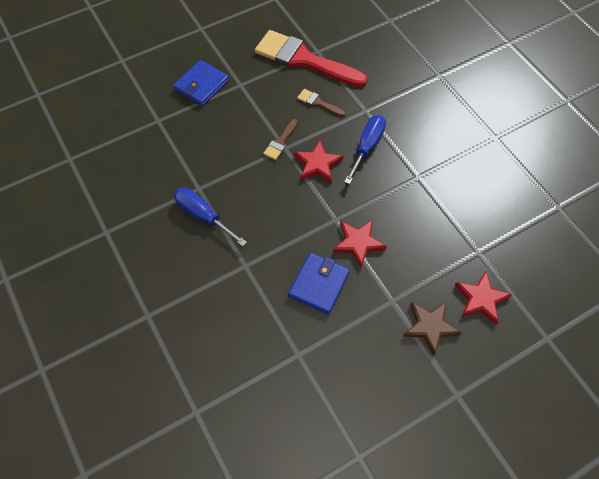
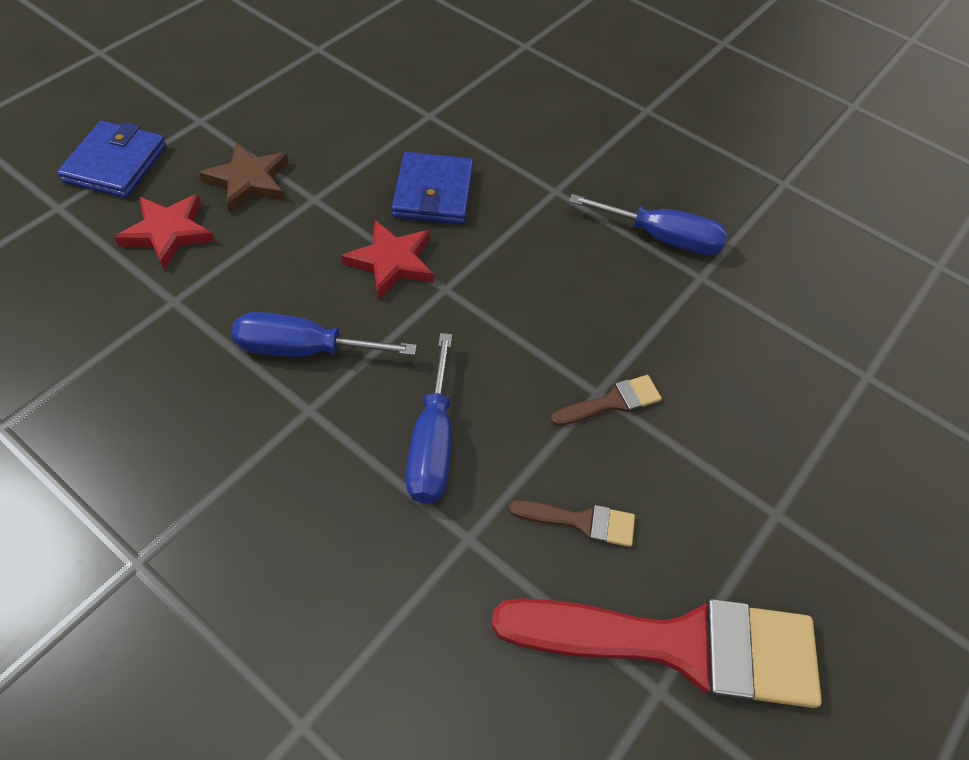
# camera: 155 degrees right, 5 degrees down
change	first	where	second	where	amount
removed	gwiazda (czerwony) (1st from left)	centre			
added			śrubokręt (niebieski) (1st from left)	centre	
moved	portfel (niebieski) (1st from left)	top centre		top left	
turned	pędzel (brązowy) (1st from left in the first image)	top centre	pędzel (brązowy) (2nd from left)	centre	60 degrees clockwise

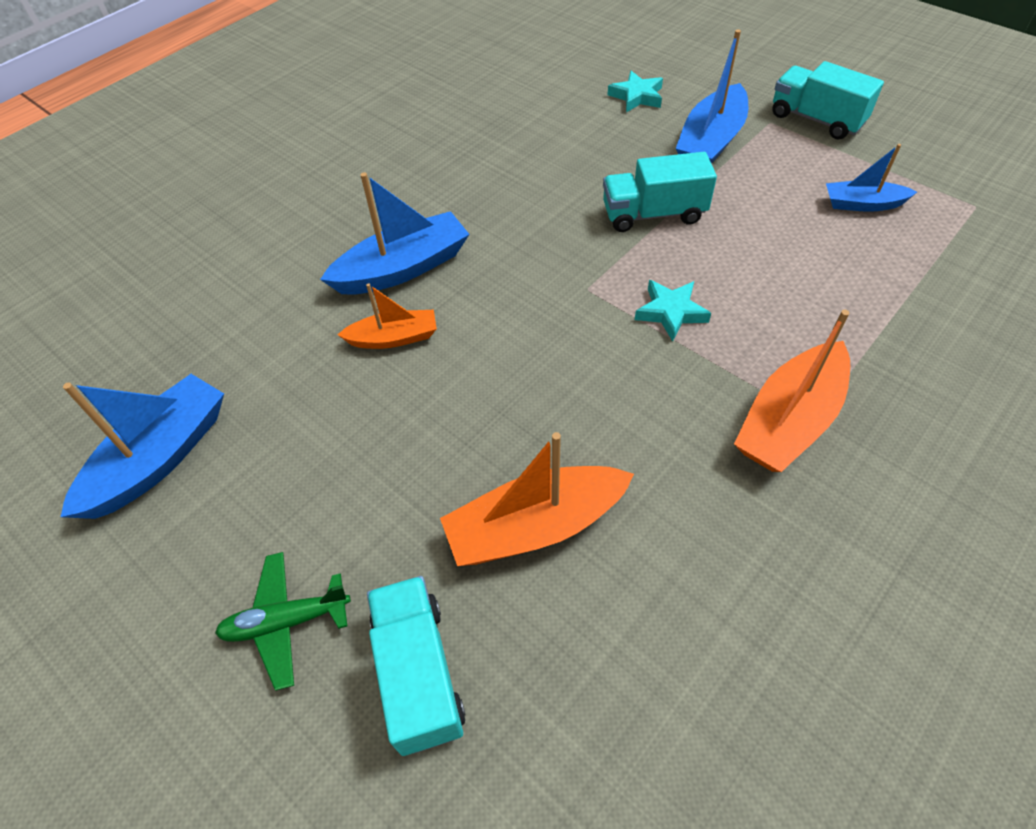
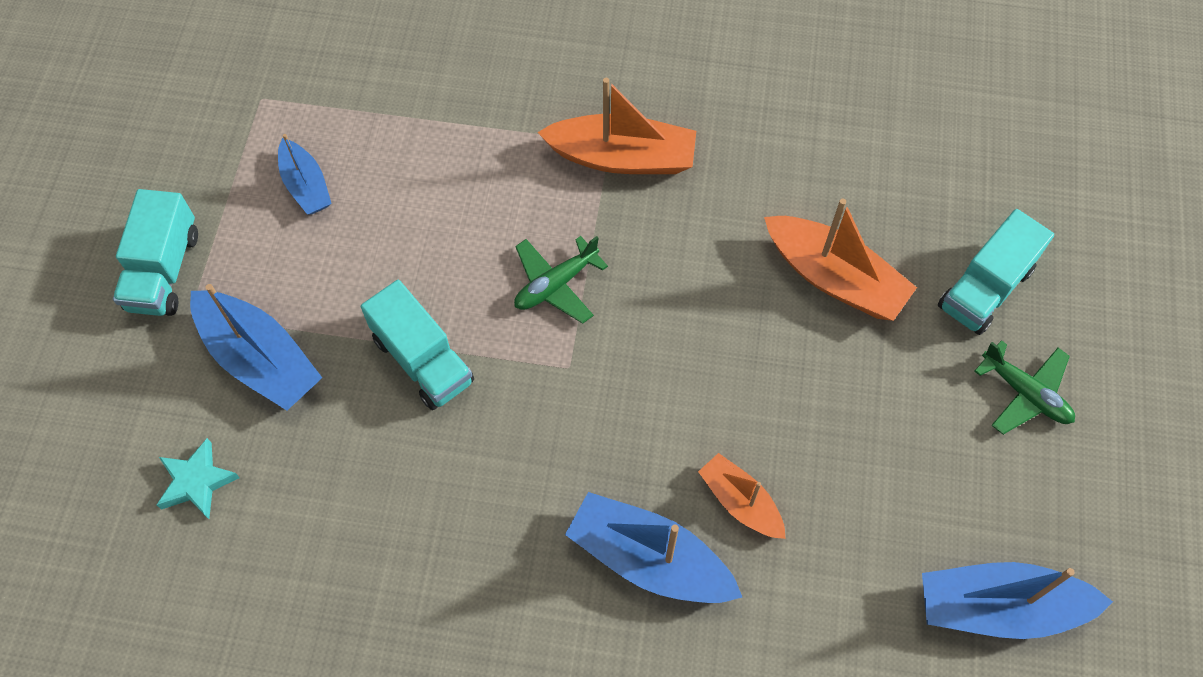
# camera: 125 degrees left, 10 degrees up
change	first	where	second	where	amount
replaced	gwiazda (turkusowy) (2nd from left)	centre	samolot (zielony) (1st from left)	centre	
turned	łódka (niebieski) (3rd from left in the first image)	top right	łódka (niebieski) (1st from left)	middle left	45 degrees clockwise

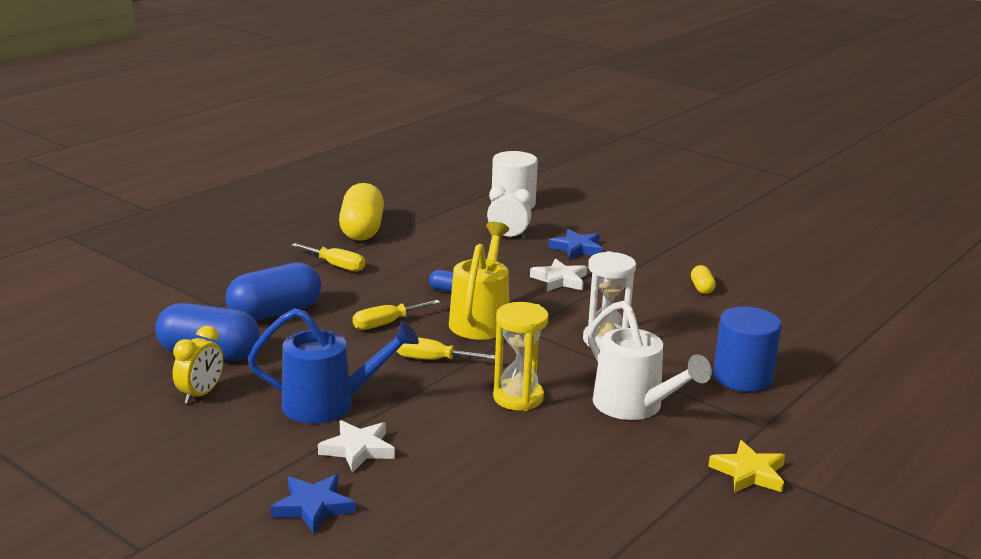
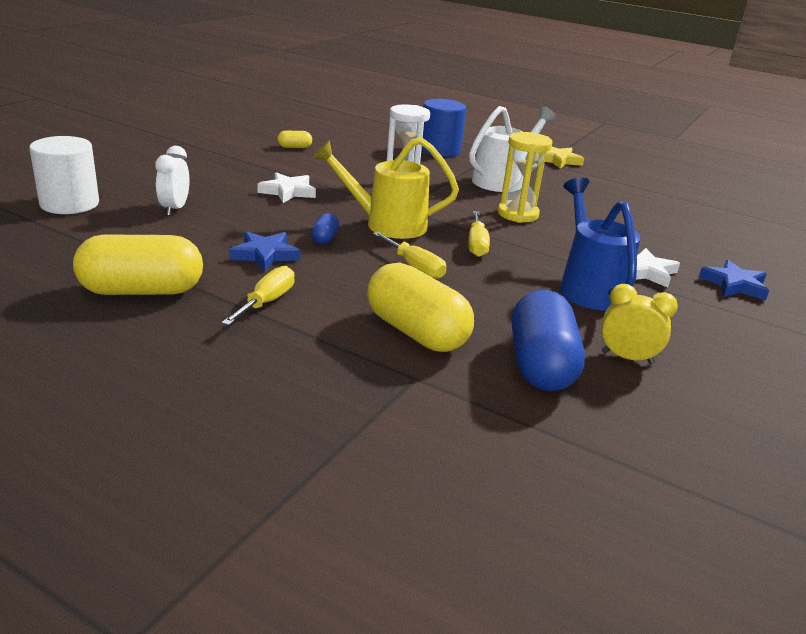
# camera: 100 degrees left, 5 degrees up
change	first	where	second	where	amount
moved	gwiazda (niebieski) (2nd from left in the first image)	centre	gwiazda (niebieski) (1st from left)	middle left	
recoloured	kapsułka (niebieski) (2nd from left)	middle left	kapsułka (żółty) (3rd from left)	centre	

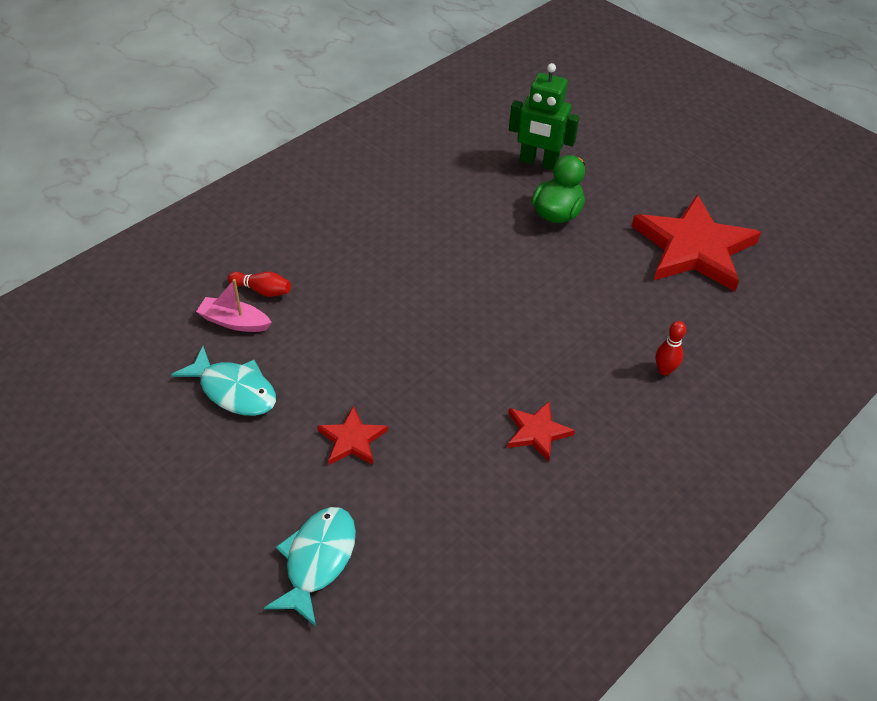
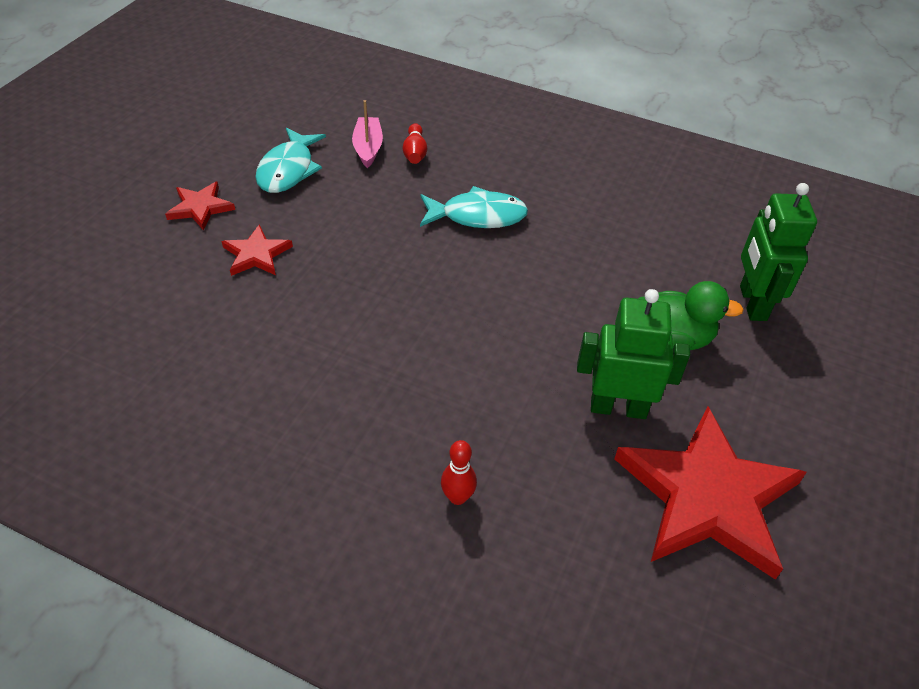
# camera: 70 degrees right, 0 degrees up
change	first	where	second	where	amount
added			robot (zielony) (1st from left)	middle right	
moved	ryba (turkusowy) (2nd from left)	bottom centre		top centre	
moved	gwiazda (czerwony) (2nd from left in the first image)	centre	gwiazda (czerwony) (1st from left)	top left	

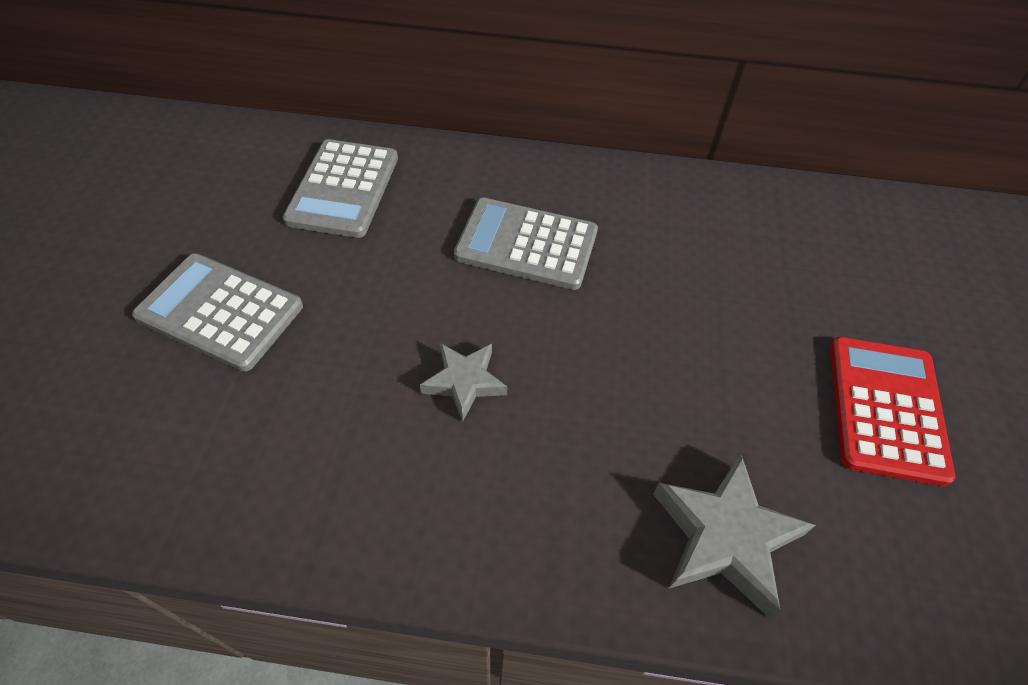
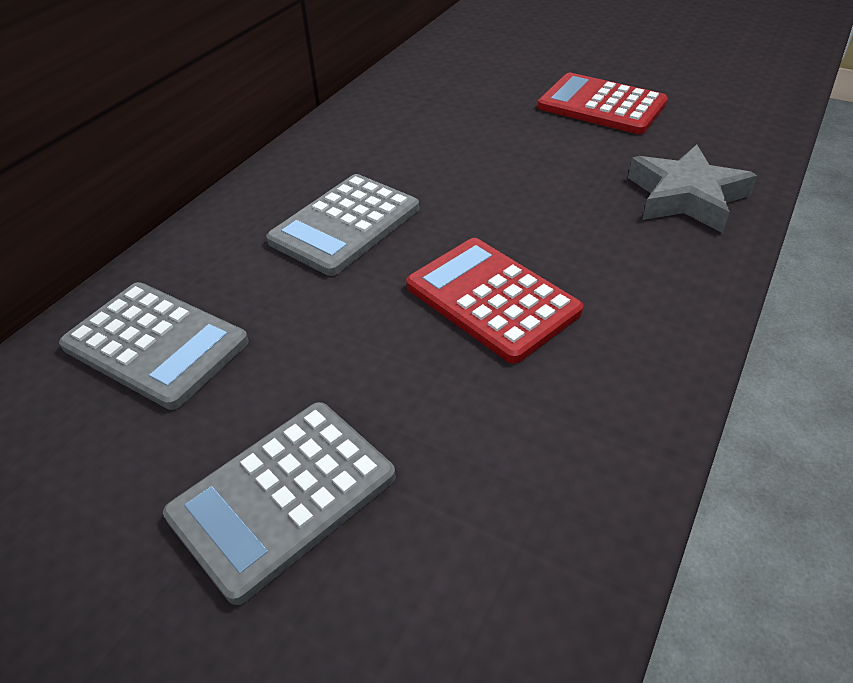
# camera: 65 degrees left, 10 degrees down
change	first	where	second	where	amount
replaced	gwiazda (szary) (1st from left)	centre	kalkulator (czerwony) (1st from left)	centre	

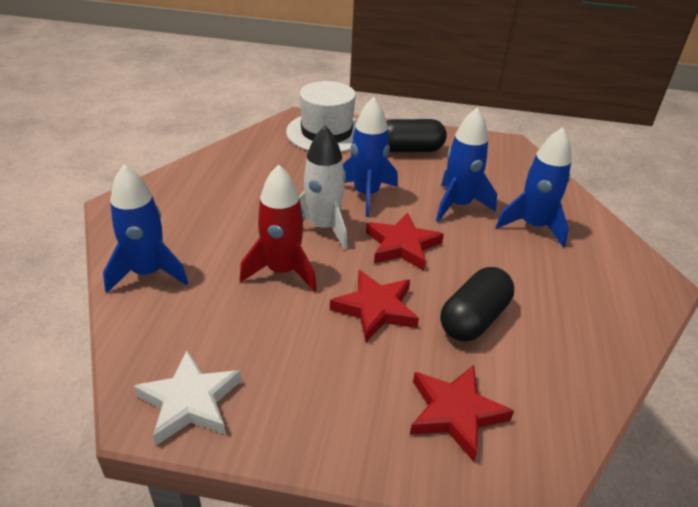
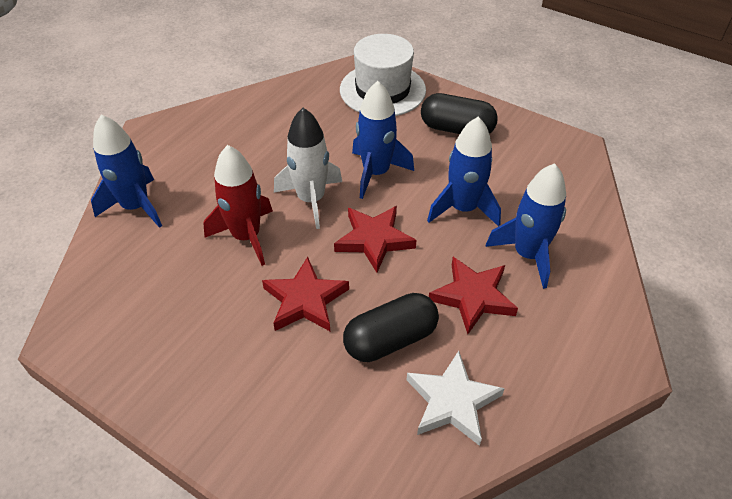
# camera: 25 degrees right, 10 degrees up
change	first	where	second	where	amount
moved	gwiazda (biały)	bottom left		bottom centre	
moved	gwiazda (czerwony) (3rd from left)	bottom centre		centre	

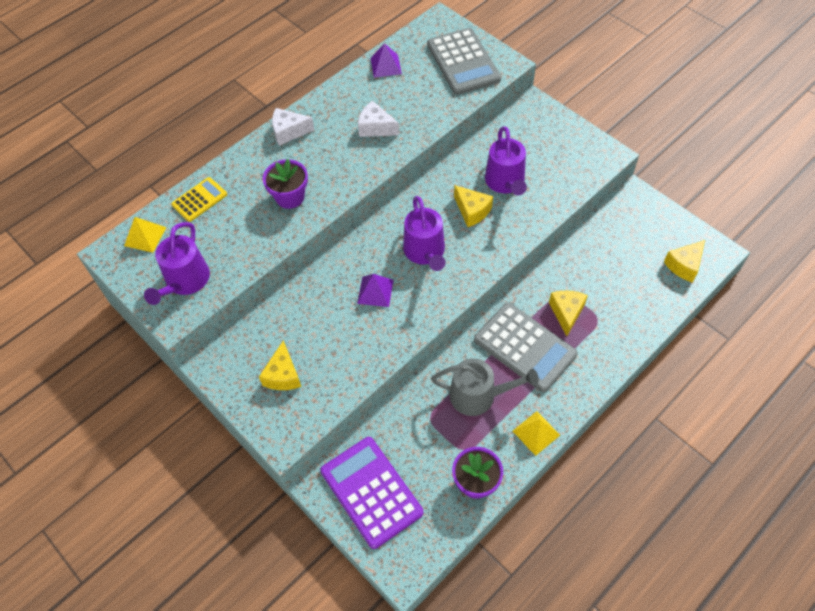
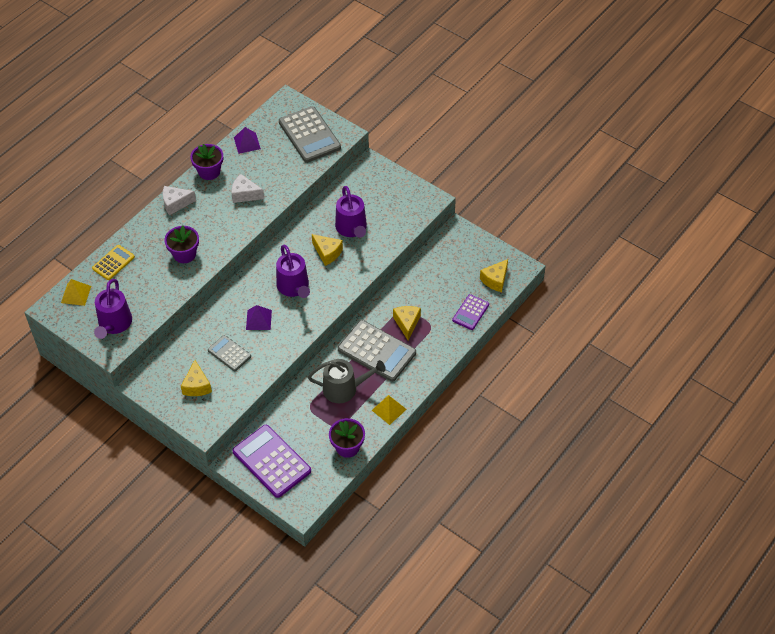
# camera: 10 degrees left, 5 degrees down
change	first	where	second	where	amount
added			doniczka (fioletowy) (2nd from left)	top left	
added			kalkulator (szary) (1st from left)	middle left	
added			kalkulator (fioletowy) (2nd from left)	centre	

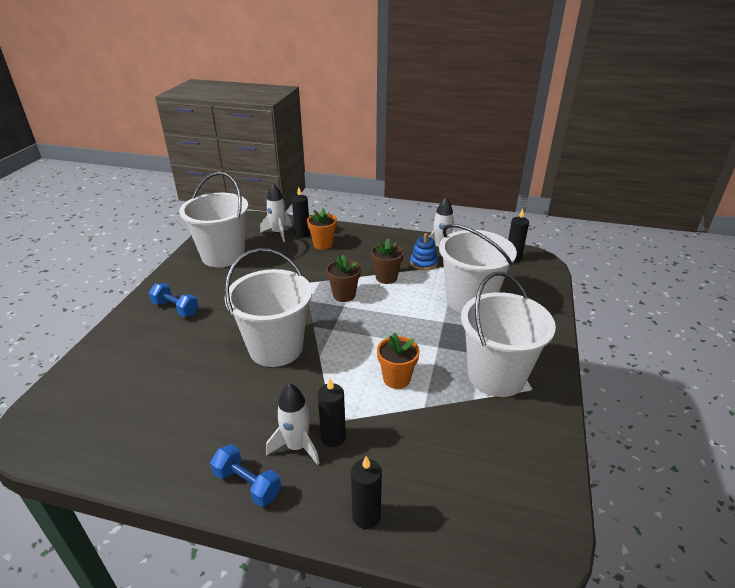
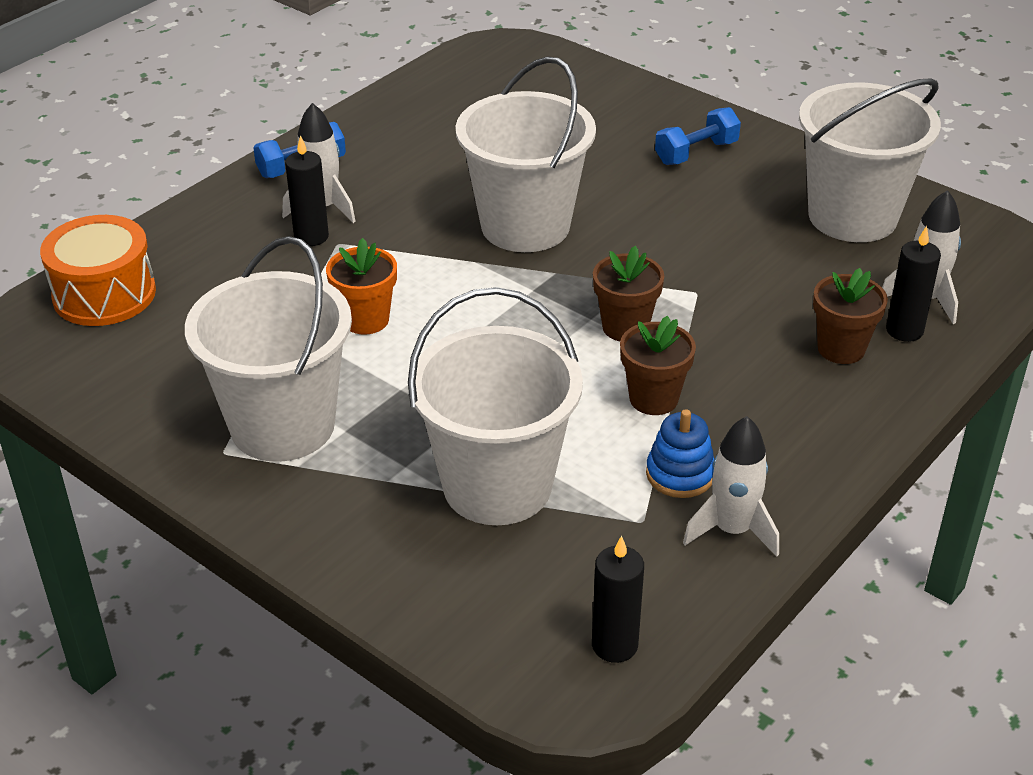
# camera: 115 degrees right, 5 degrees up
change	first	where	second	where	amount
removed	świeca (czarny) (3rd from left)	bottom centre			
added			bęben (pomarańczowy)	middle left	
recoloured	doniczka (pomarańczowy) (1st from left)	centre	doniczka (brązowy) (3rd from left)	middle right	

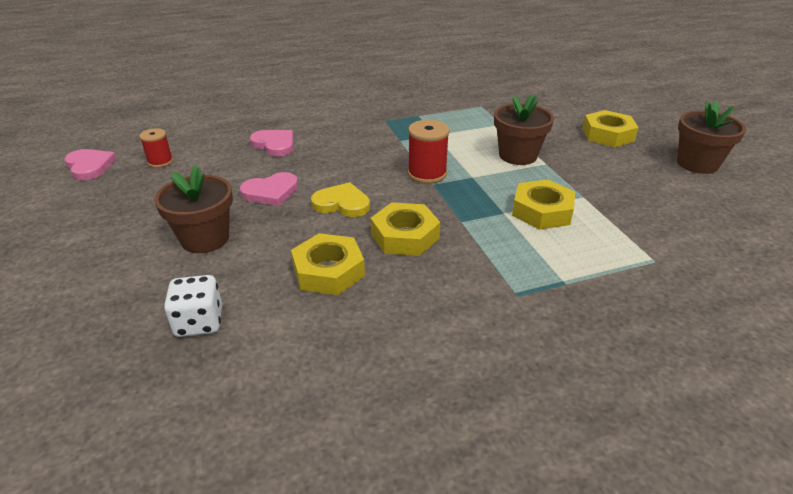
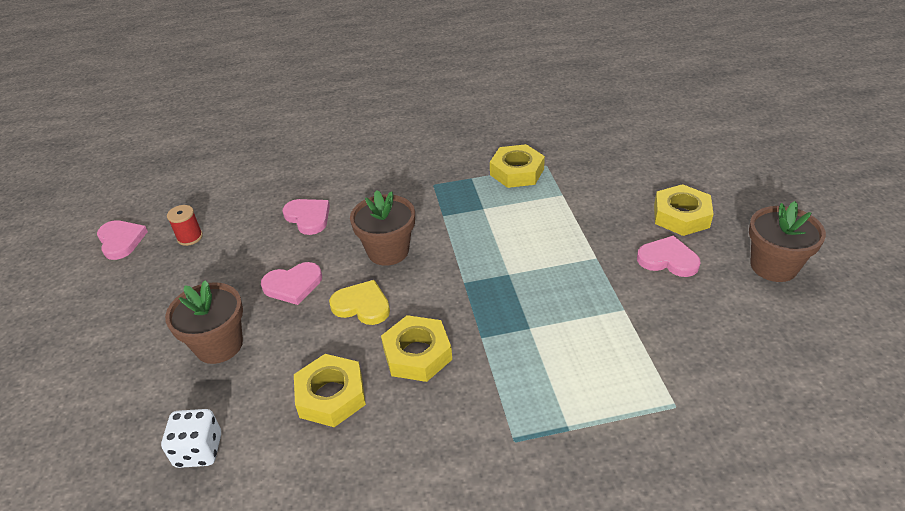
# camera: 10 degrees right, 5 degrees up
change	first	where	second	where	amount
removed	szpulka (czerwony) (2nd from left)	top centre			
added			serce (różowy) (4th from left)	middle right	
moved	doniczka (brązowy) (2nd from left)	top centre		centre	
moved	nakrętka (żółty) (3rd from left)	middle right		top centre	

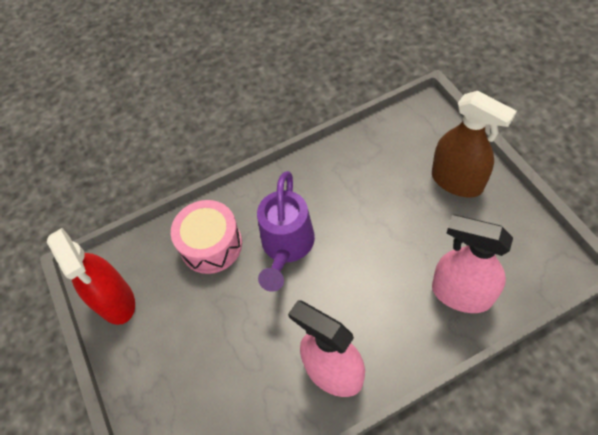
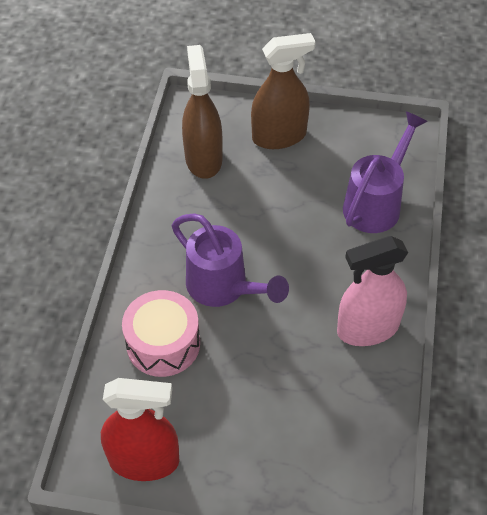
# camera: 60 degrees left, 5 degrees down
change	first	where	second	where	amount
added			spryskiwacz (brązowy) (1st from left)	top centre	
replaced	spryskiwacz (różowy) (2nd from left)	middle right	konewka (fioletowy) (2nd from left)	middle right	

